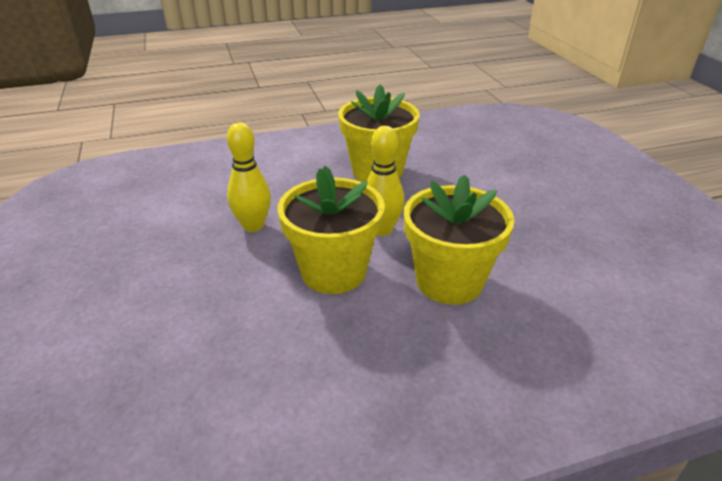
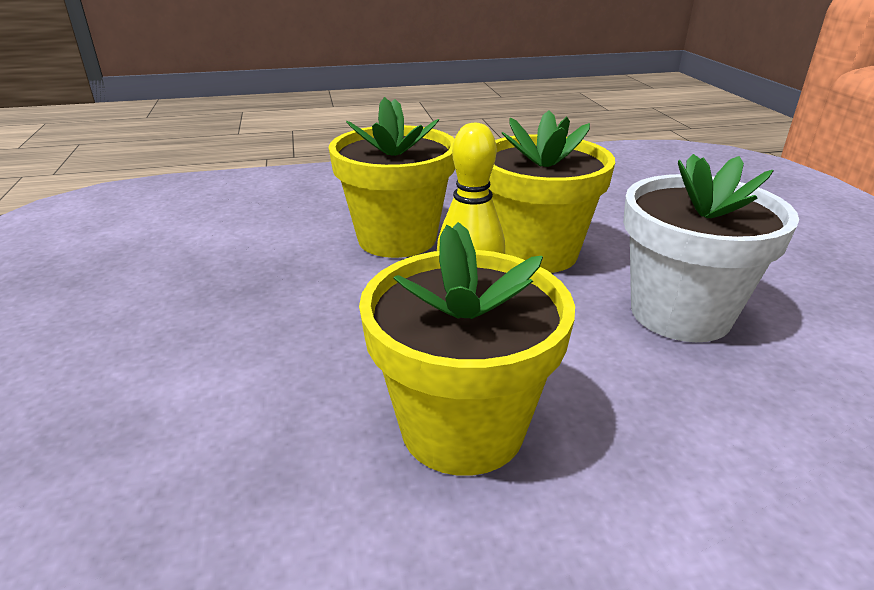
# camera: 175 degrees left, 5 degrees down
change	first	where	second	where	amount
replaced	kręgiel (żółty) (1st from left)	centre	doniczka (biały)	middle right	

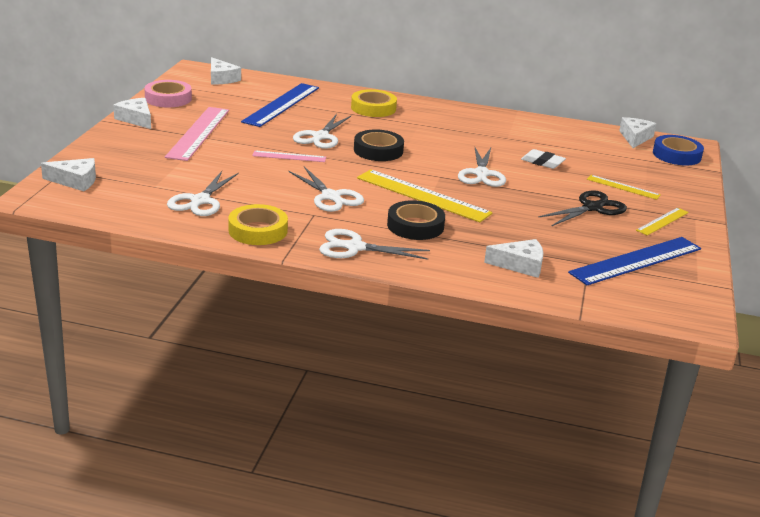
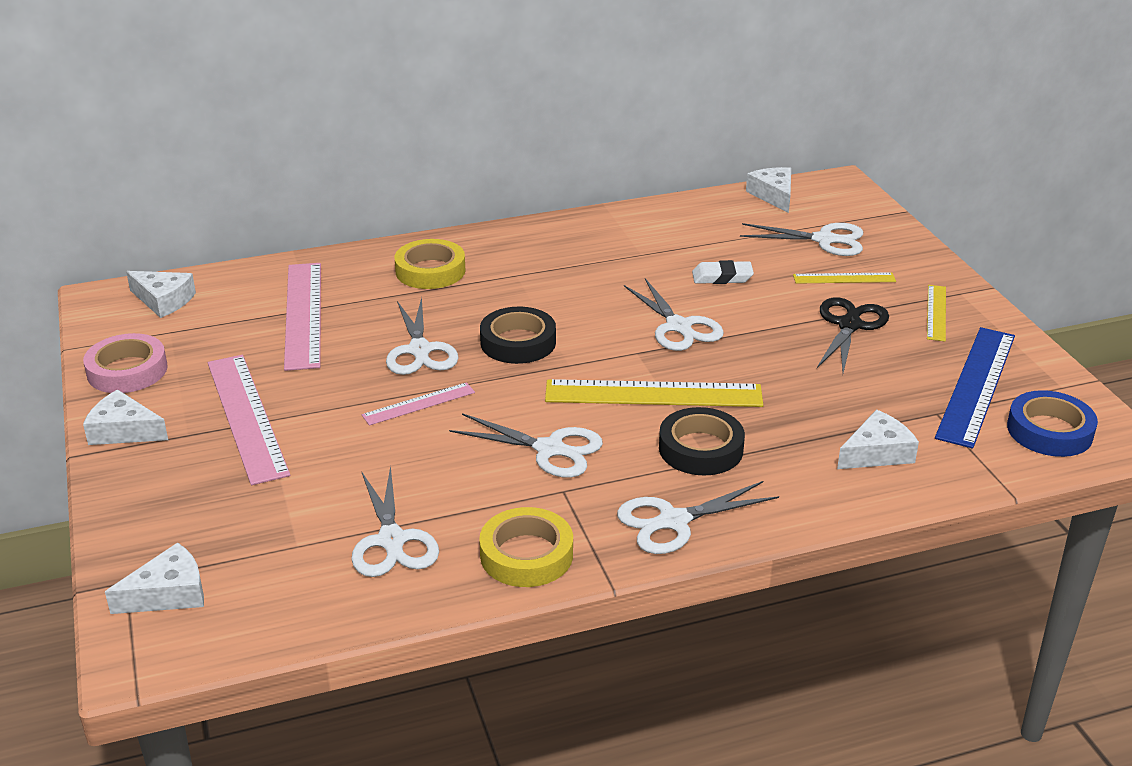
# camera: 30 degrees left, 5 degrees up
change	first	where	second	where	amount
added			nożyczki (biały) (6th from left)	top right	
moved	taśma klejąca (niebieski)	top right		middle right	
recoloured	linijka (niebieski) (1st from left)	top centre	linijka (różowy) (2nd from left)	middle left	

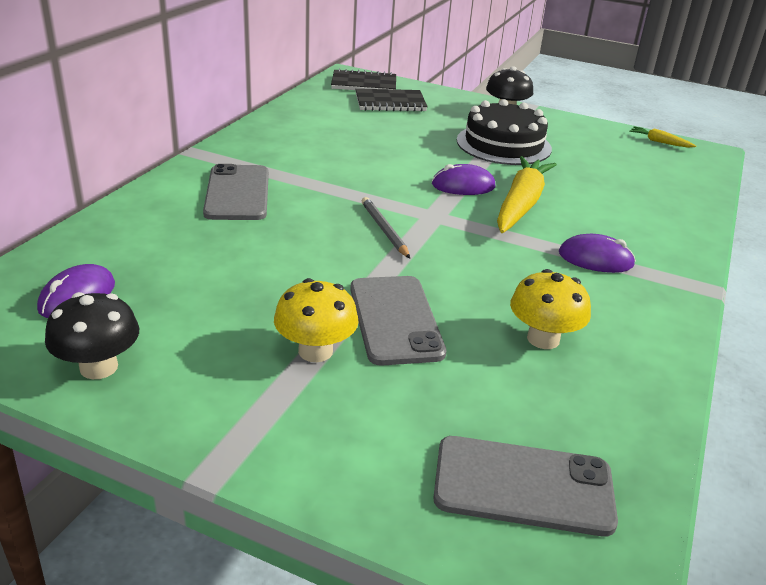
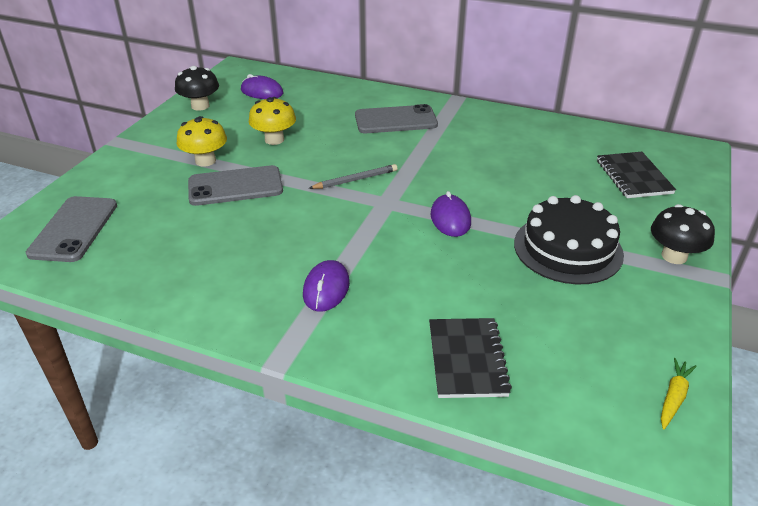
# camera: 90 degrees right, 5 degrees up
change	first	where	second	where	amount
removed	marchewka (żółty) (1st from left)	top right			
moved	zeszyt (czarny) (1st from left)	top centre		bottom centre	
moved	grzyb (żółty) (2nd from left)	middle right		top centre	

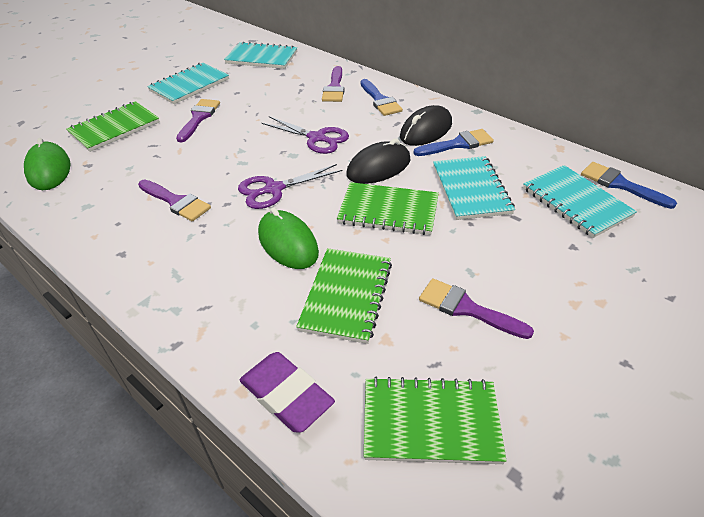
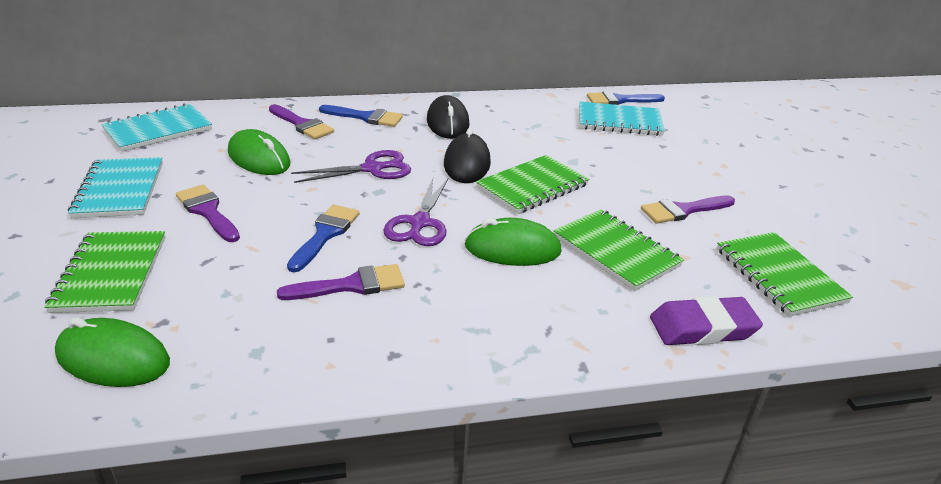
# camera: 55 degrees left, 10 degrees down
change	first	where	second	where	amount
removed	zeszyt (turkusowy) (3rd from left)	middle right			
added			myszka (zielony) (2nd from left)	top left	
moved	pędzel (niebieski) (2nd from left in the first image)	top centre	pędzel (niebieski) (1st from left)	centre	
turned	zeszyt (zielony) (4th from left)	bottom centre		middle right	60 degrees counterclockwise

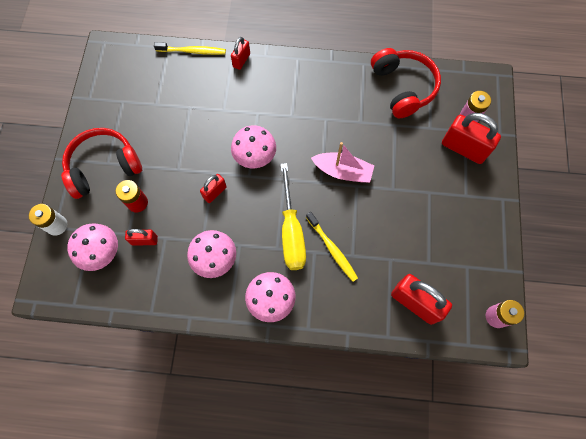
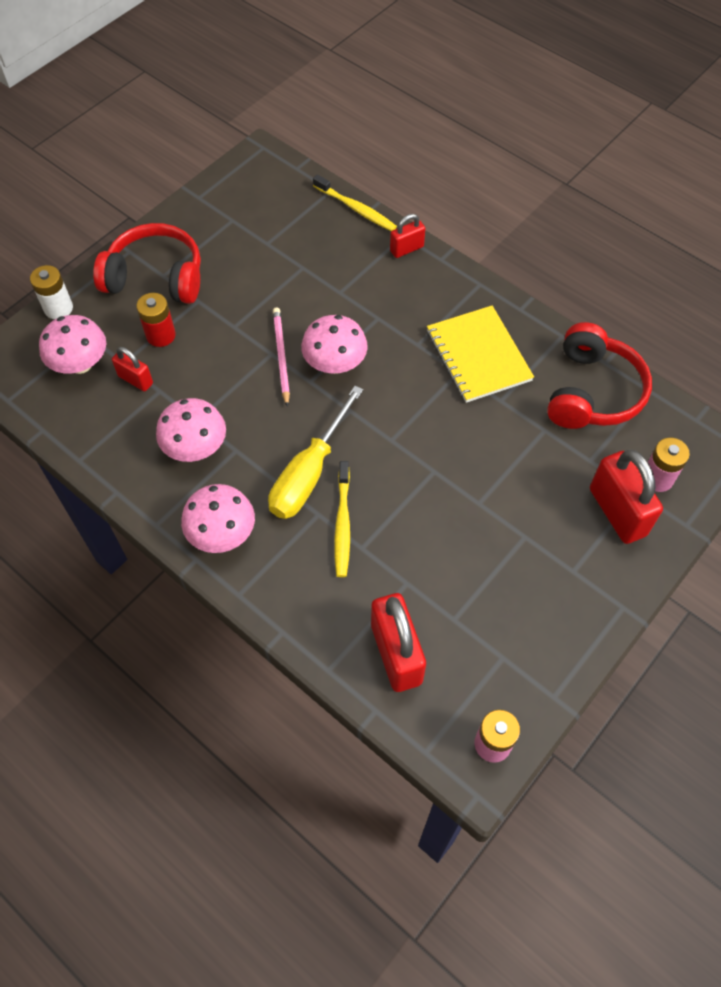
# camera: 35 degrees right, 10 degrees down
change	first	where	second	where	amount
removed	kłódka (czerwony) (2nd from left)	centre			
removed	łódka (różowy)	centre			
added			ołówek (różowy)	centre	
added			zeszyt (żółty)	centre	

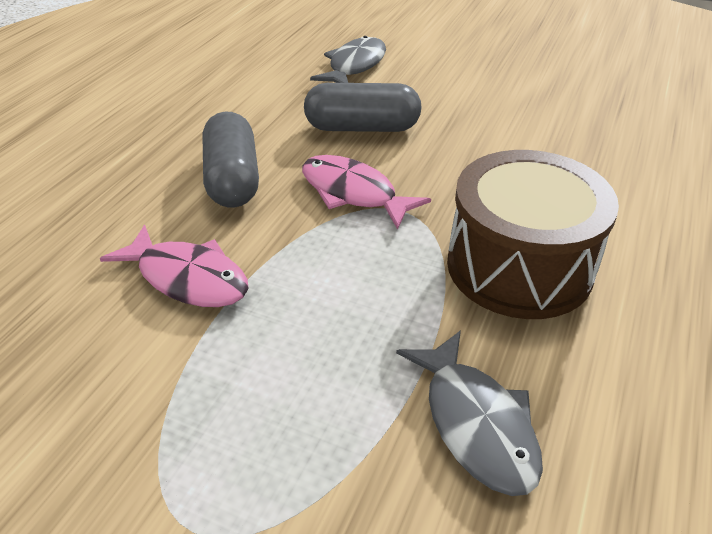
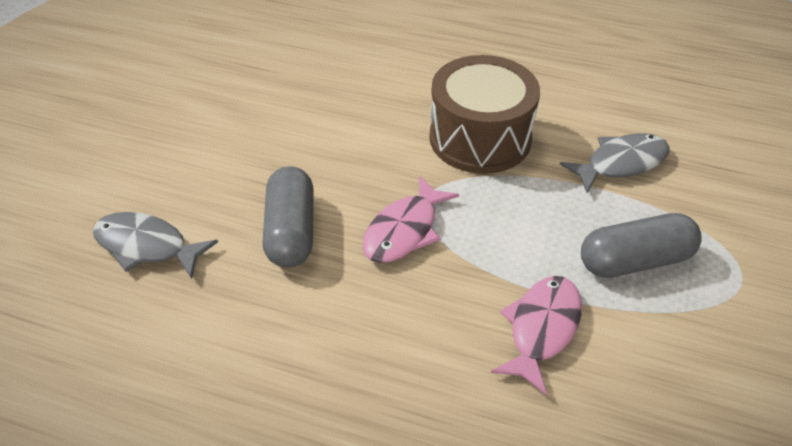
# camera: 95 degrees left, 5 degrees up
change	first	where	second	where	amount
moved	kapsułka (szary) (1st from left in the first image)	top left	kapsułka (szary) (2nd from left)	middle right	

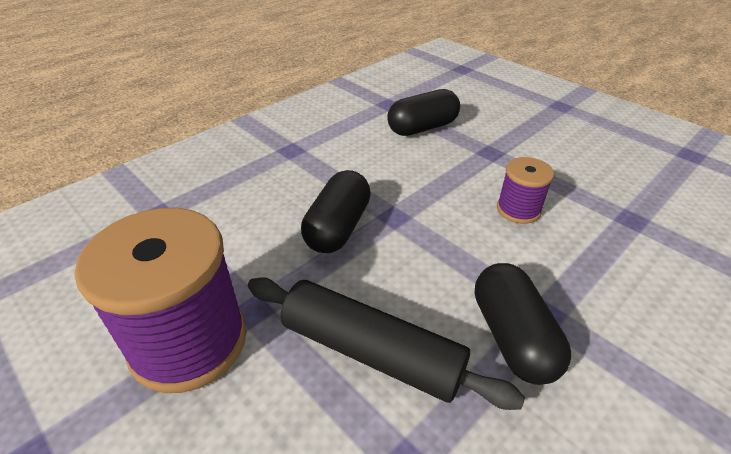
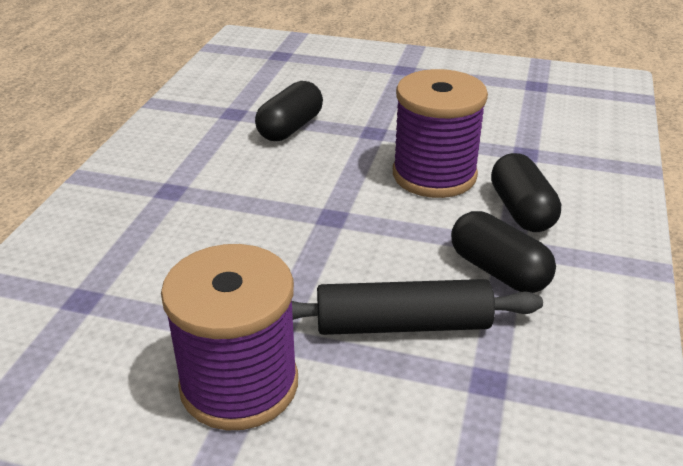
# camera: 30 degrees left, 5 degrees down
change	first	where	second	where	amount
moved	kapsułka (czarny) (1st from left in the first image)	centre	kapsułka (czarny) (3rd from left)	middle right	
resized	szpulka (fioletowy) (2nd from left)	middle right		top centre	x1.97

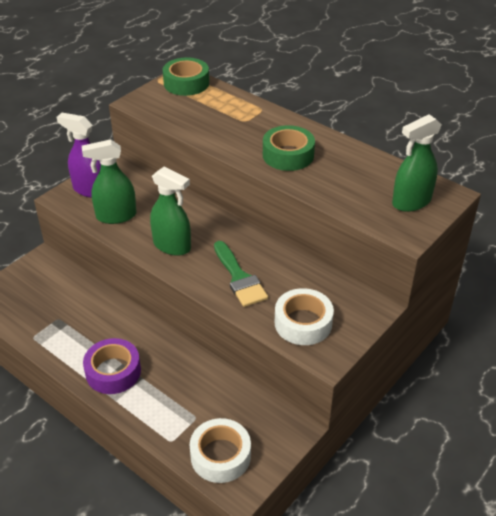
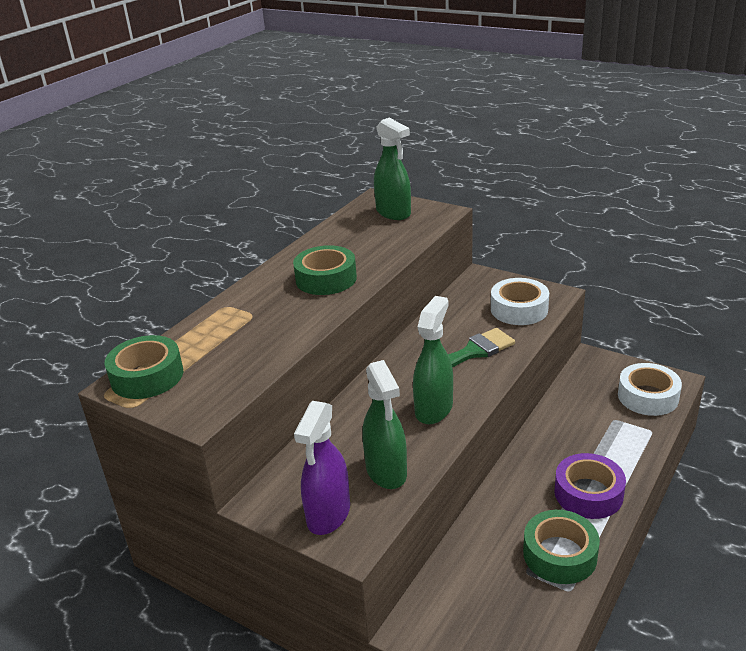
# camera: 95 degrees left, 10 degrees down
change	first	where	second	where	amount
added			taśma klejąca (zielony) (3rd from left)	bottom right	

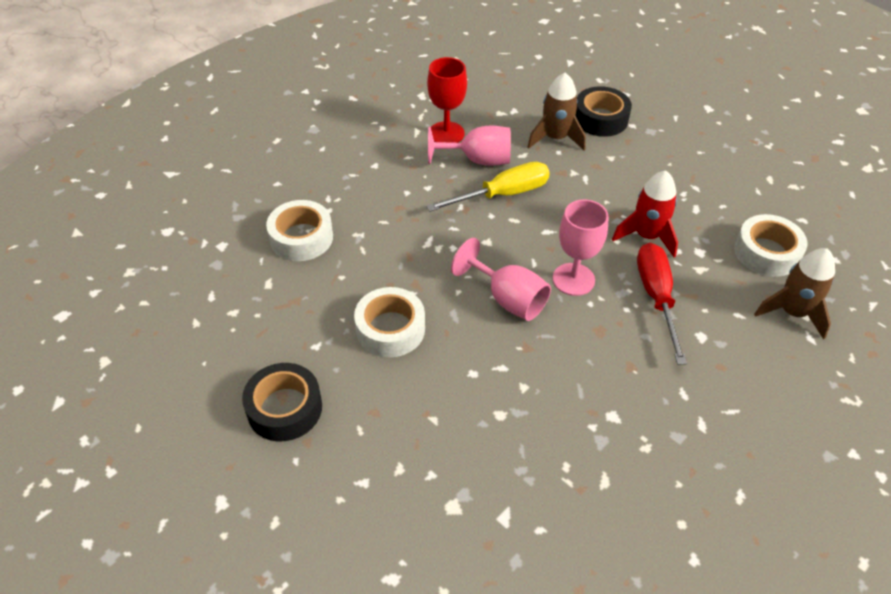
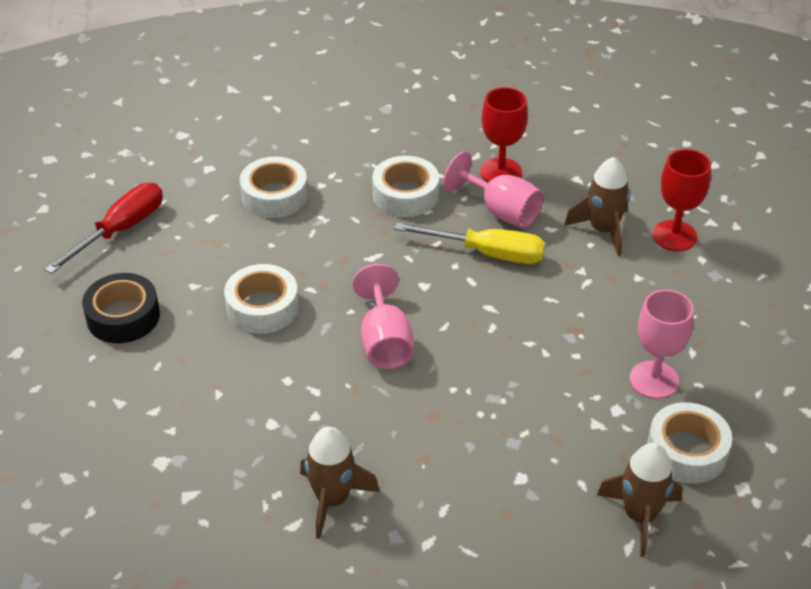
# camera: 40 degrees right, 5 degrees down
change	first	where	second	where	amount
removed	rakieta (czerwony)	middle right			
added			rakieta (brązowy) (1st from left)	bottom centre	
added			taśma klejąca (biały) (3rd from left)	top centre	
moved	kielich (różowy) (3rd from left)	centre		middle right	
moved	śrubokręt (czerwony)	middle right		middle left	
replaced	taśma klejąca (czarny) (2nd from left)	top right	kielich (czerwony) (2nd from left)	middle right	

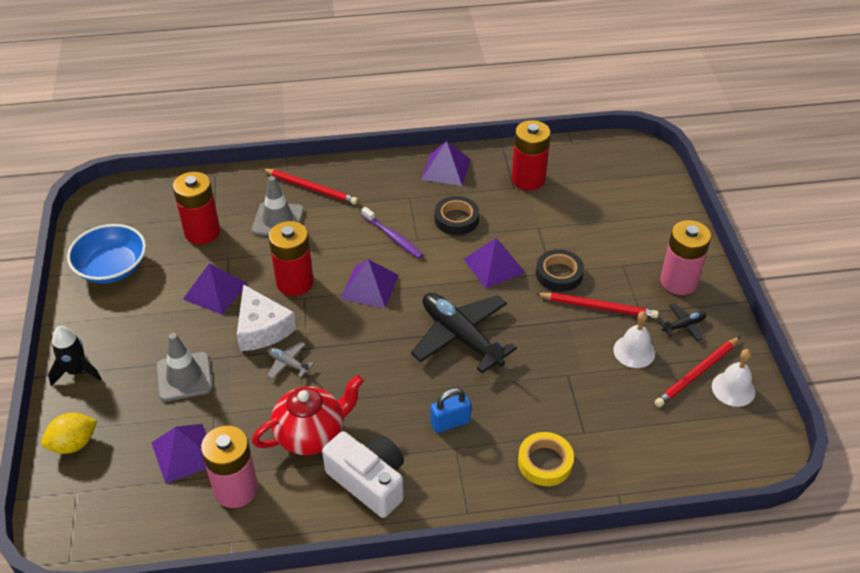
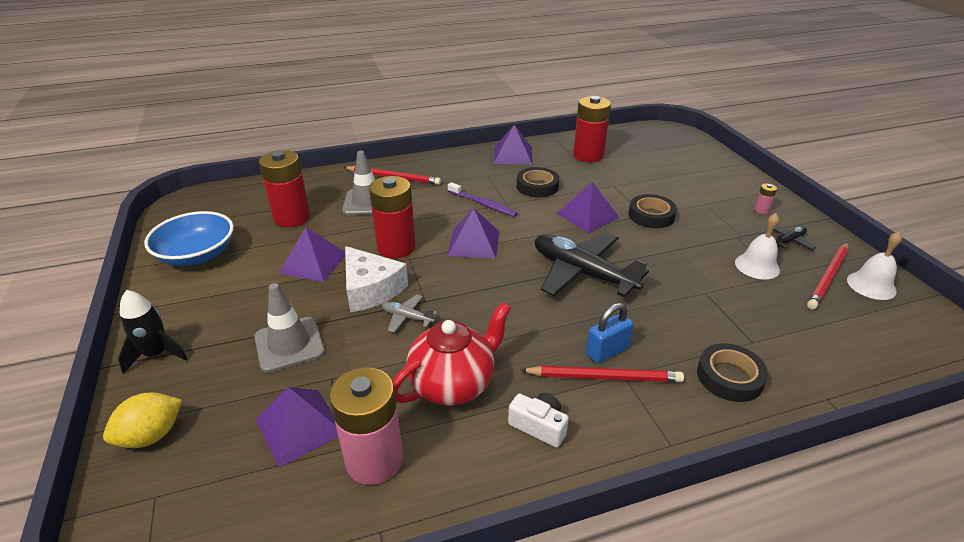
# camera: 10 degrees left, 10 degrees down
change	first	where	second	where	amount
moved	ołówek (czerwony) (2nd from left)	middle right		bottom centre	
recoloured	taśma klejąca (żółty)	bottom centre	taśma klejąca (czarny) (3rd from left)	bottom right	
resized	aparat fotograficzny (biały)	bottom centre		bottom centre	x0.55
resized	bateria (różowy) (2nd from left)	middle right		middle right	x0.41

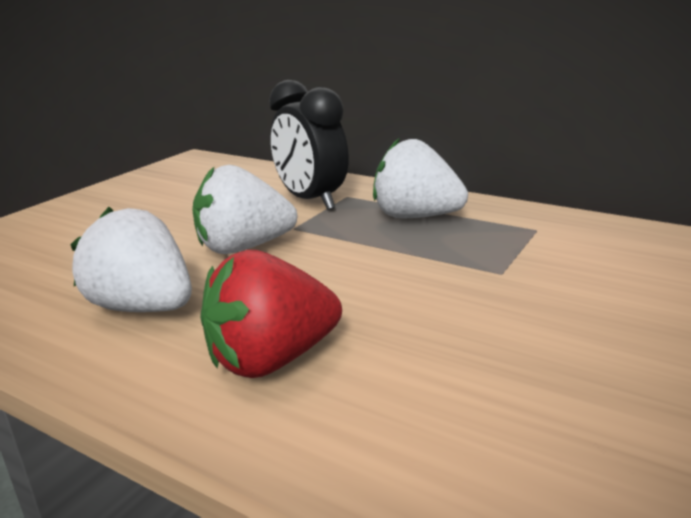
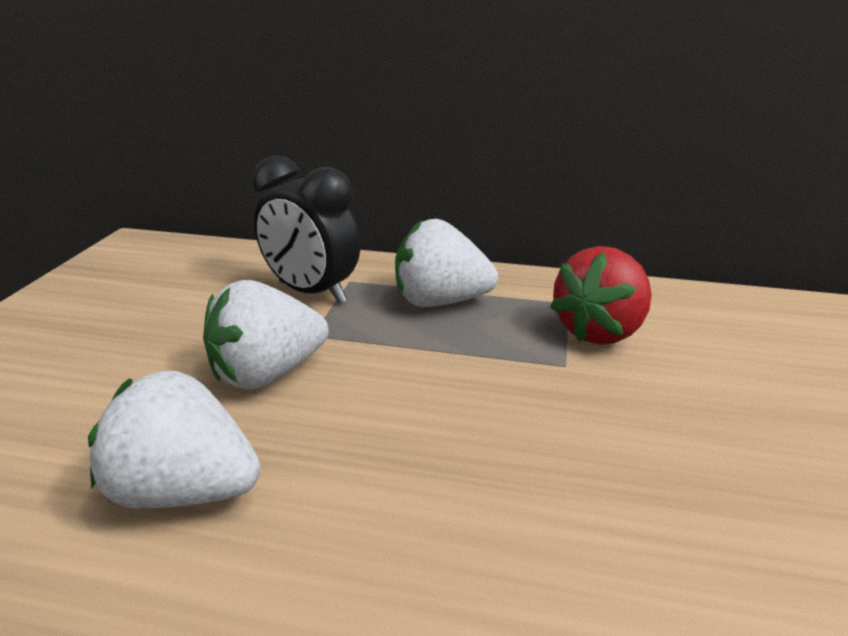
# camera: 20 degrees left, 5 degrees up
change	first	where	second	where	amount
moved	truskawka (czerwony)	centre		middle right	

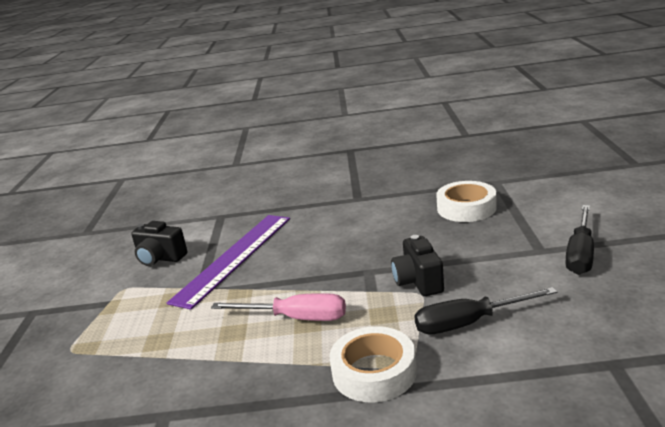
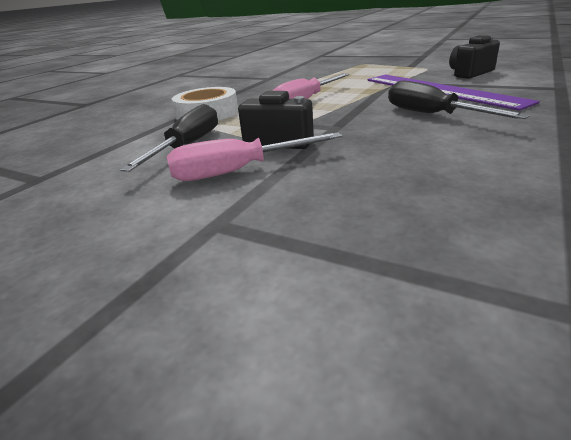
# camera: 120 degrees right, 5 degrees up
change	first	where	second	where	amount
removed	taśma klejąca (biały) (2nd from left)	middle right			
added			śrubokręt (różowy) (1st from left)	centre	
moved	śrubokręt (czarny) (2nd from left)	middle right		top right	

